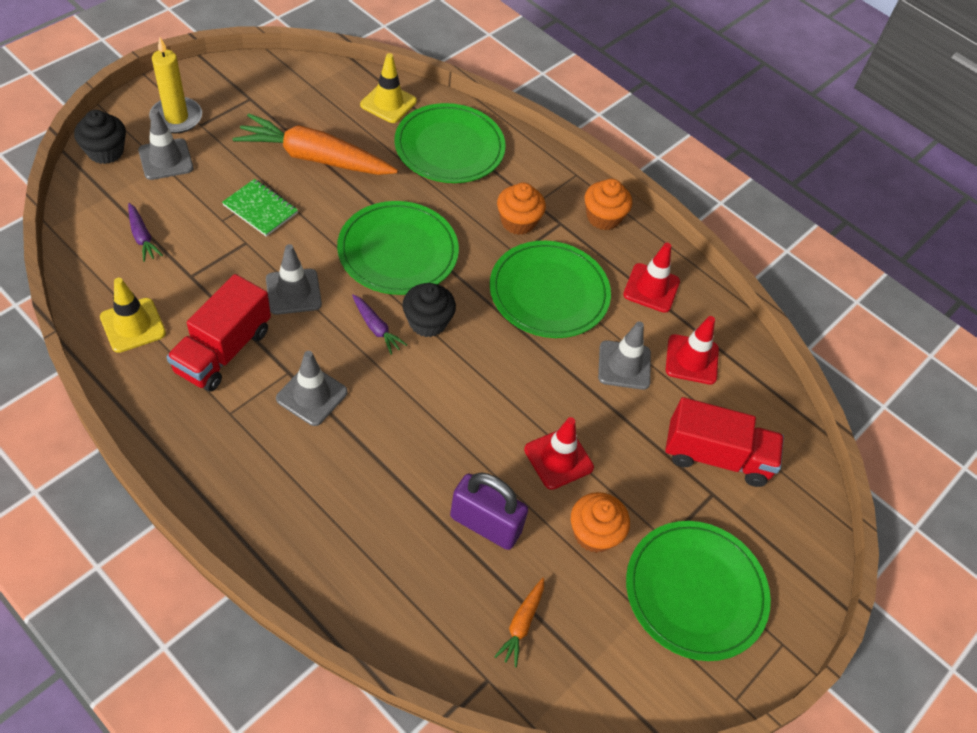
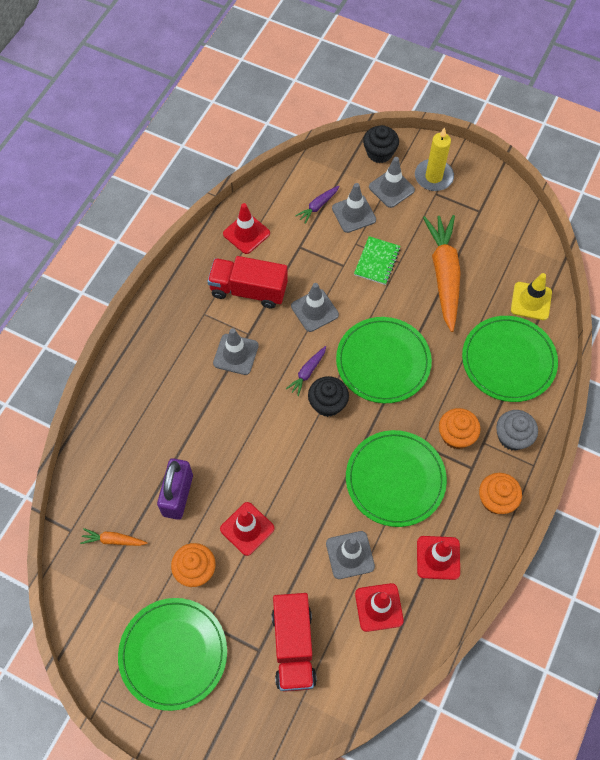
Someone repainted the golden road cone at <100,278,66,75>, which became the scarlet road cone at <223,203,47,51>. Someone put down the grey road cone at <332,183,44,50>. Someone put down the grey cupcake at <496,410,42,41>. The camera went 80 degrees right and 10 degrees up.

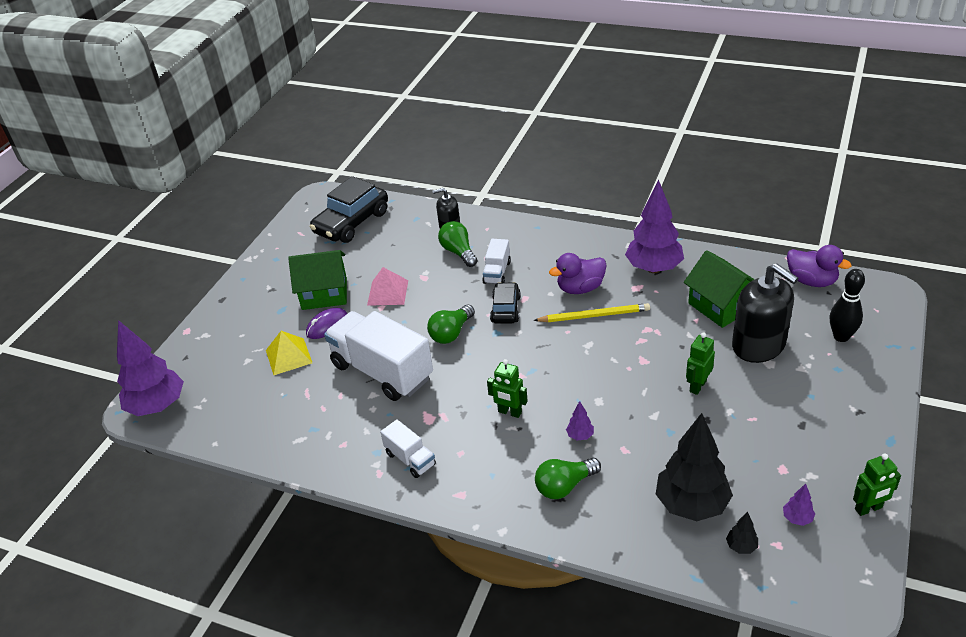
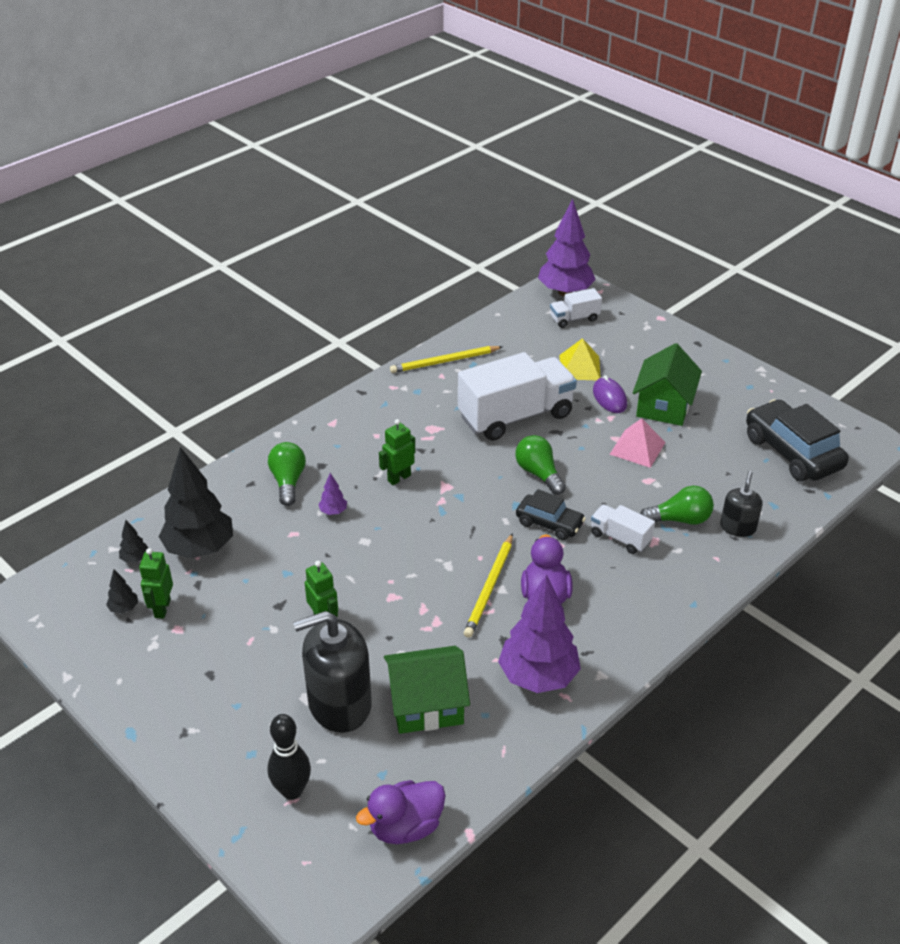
Someone carried the pure white truck from <380,419,56,59> to <550,288,52,40>. Someone repainted the royal purple fir tree at <783,483,32,43>, which became the jet-black fir tree at <106,569,32,45>. Someone carried the green robot figure from <853,453,48,63> to <139,548,34,71>. Someone put down the golden wooden pencil at <390,346,113,27>. The camera went 110 degrees right and 0 degrees up.

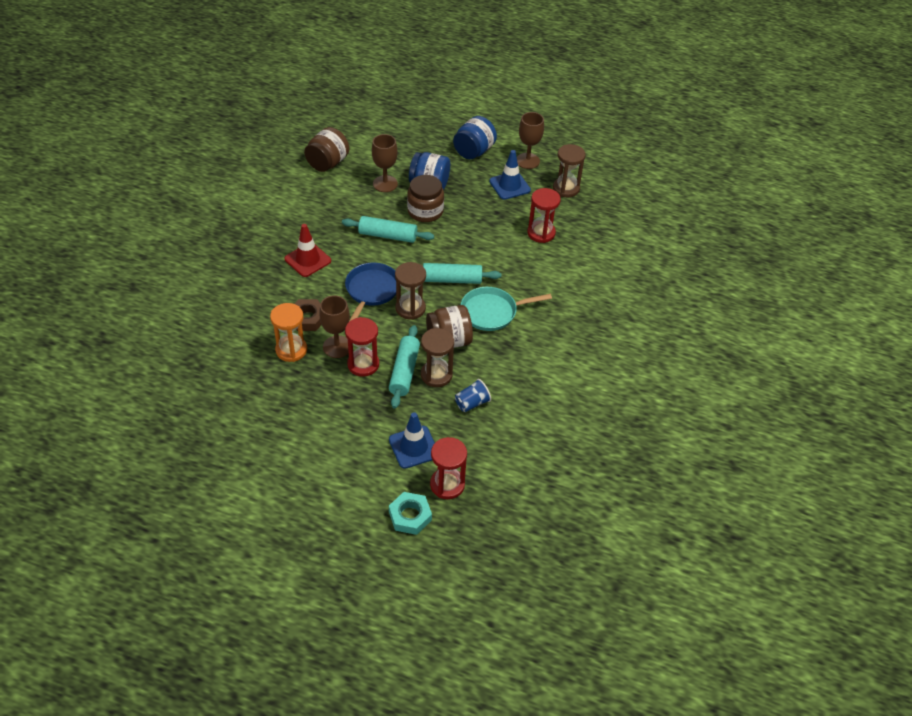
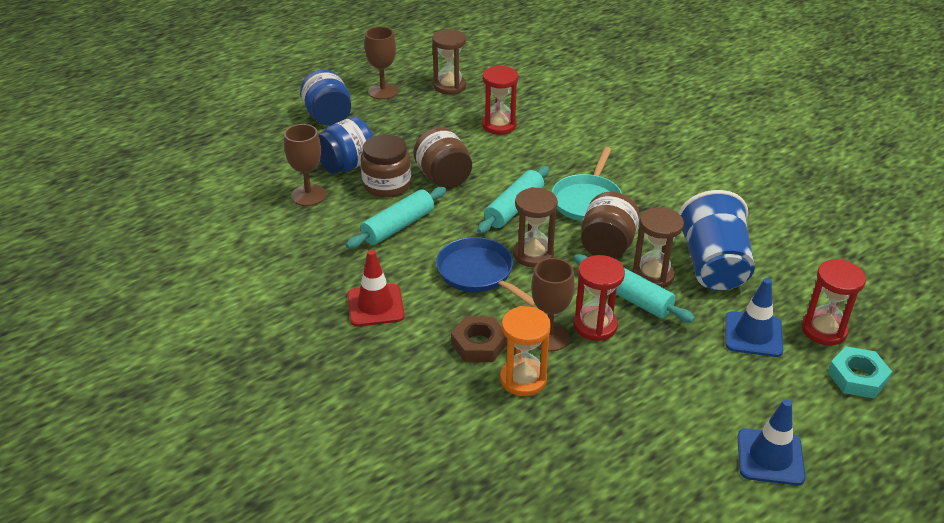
Someone carried the dark brown preserve jar from <304,127,45,45> to <413,127,59,62>. Someone scaled the royal blue beaker at <455,379,36,33> by 2.17. Someone carried the royal blue road cone from <489,150,42,50> to <737,399,69,86>. The camera went 55 degrees left and 10 degrees down.

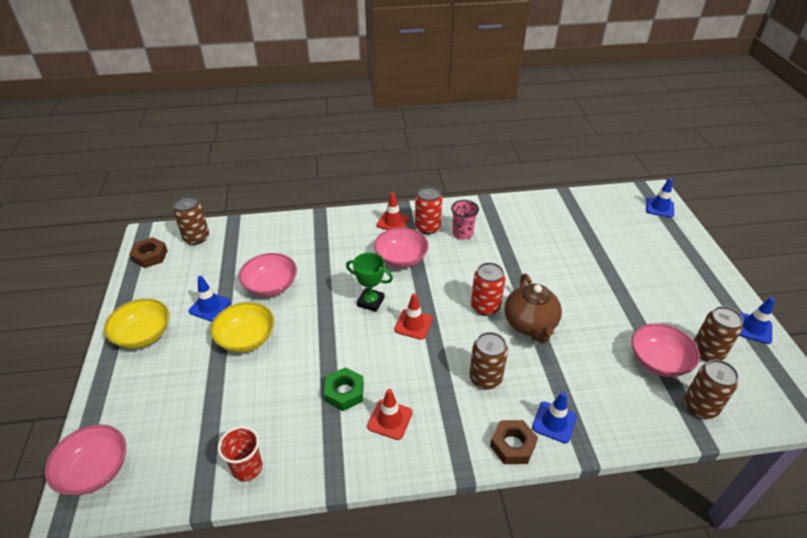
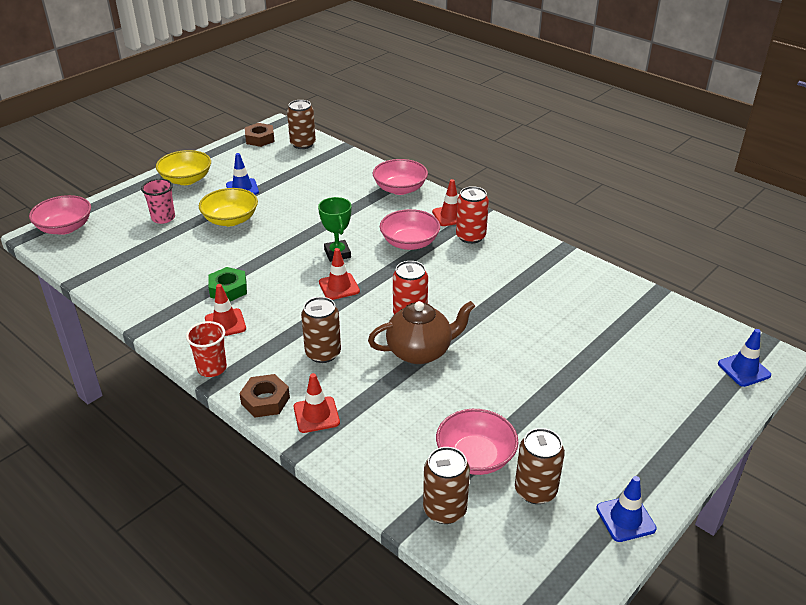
Someone carried the scarlet beaker from <218,426,44,55> to <186,321,41,56>. Someone carried the pink deep dish from <239,253,58,44> to <373,159,55,36>. Someone carried the pink beaker from <451,200,28,40> to <141,179,34,45>. Someone rotated the dark brown teapot at <504,274,58,70> by 150 degrees counterclockwise. Someone repainted the royal blue road cone at <532,392,45,51>, which became the scarlet road cone at <294,373,46,60>. The camera went 50 degrees right and 5 degrees down.

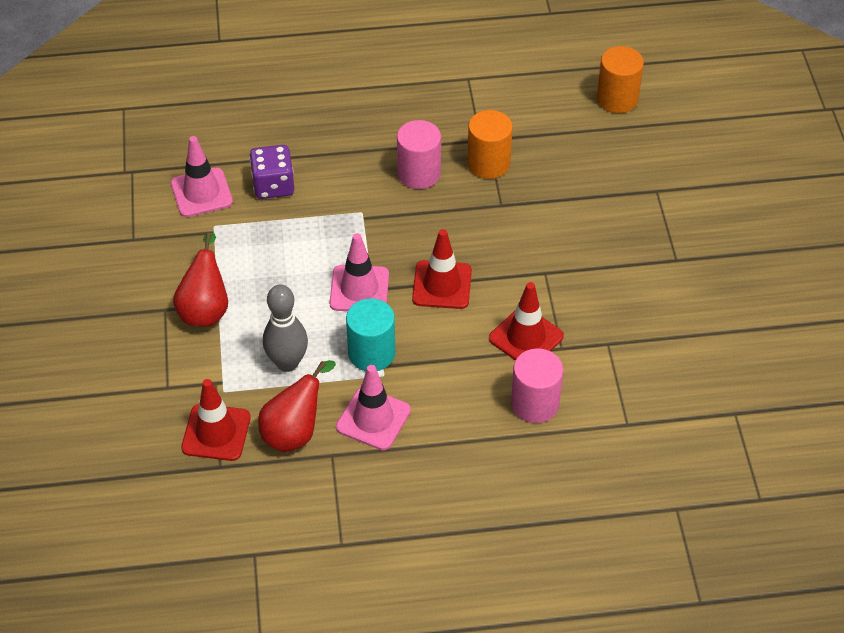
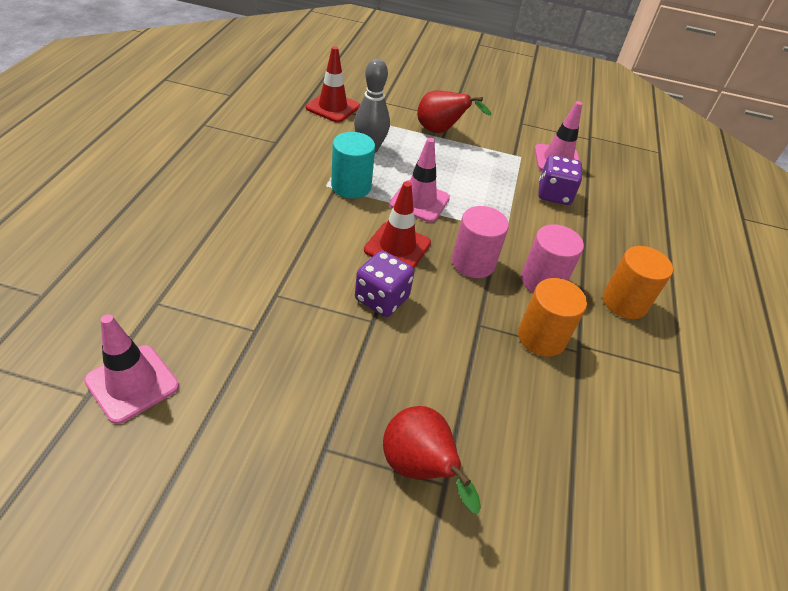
Someone carried the scarlet pear fruit from <258,360,78,92> to <383,406,98,108>. Someone carried the pink road cone from <336,365,75,85> to <84,314,95,110>. Someone took away the scarlet road cone at <489,282,75,78>. Someone carried the pink solid cylinder from <511,348,52,75> to <452,206,57,72>. Someone carried the orange solid cylinder from <597,46,47,67> to <603,246,70,73>. Someone put down the royal purple dice at <355,250,59,67>. The camera went 105 degrees right and 5 degrees down.

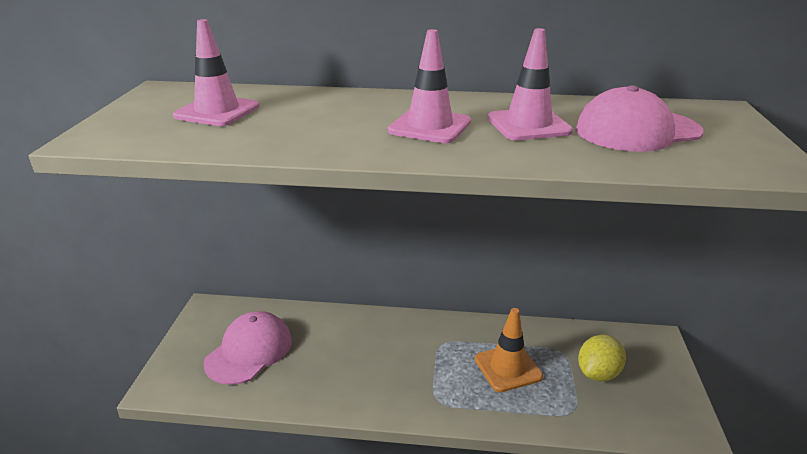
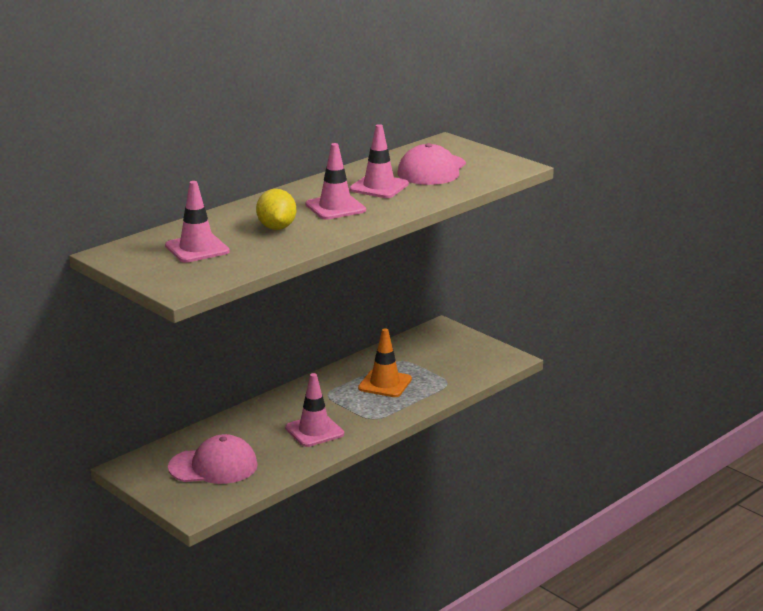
Someone rotated the pink peaked cap at <204,311,88,74> by 105 degrees clockwise. Someone carried the golden toy lemon from <578,335,48,47> to <256,189,40,41>. Someone put down the pink road cone at <285,373,59,74>. The camera went 50 degrees left and 5 degrees down.

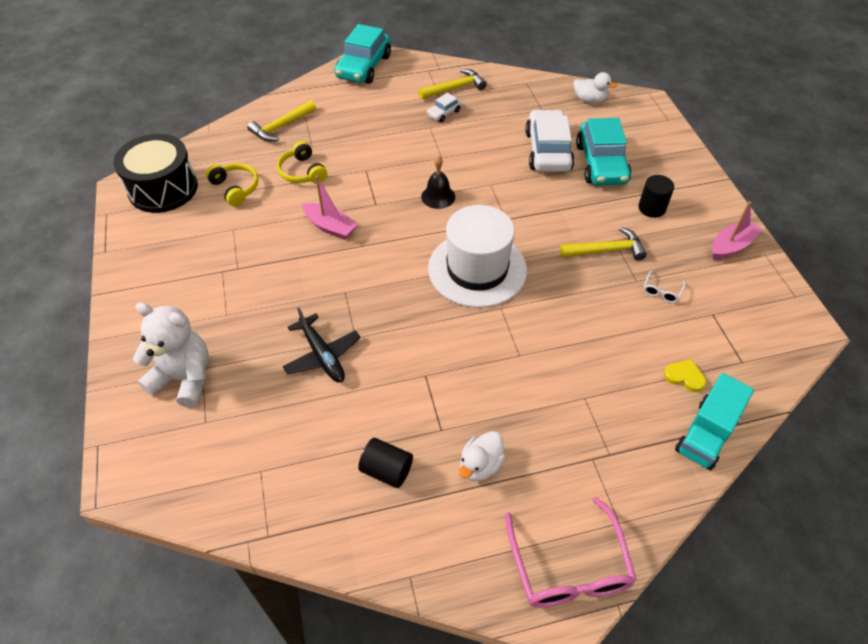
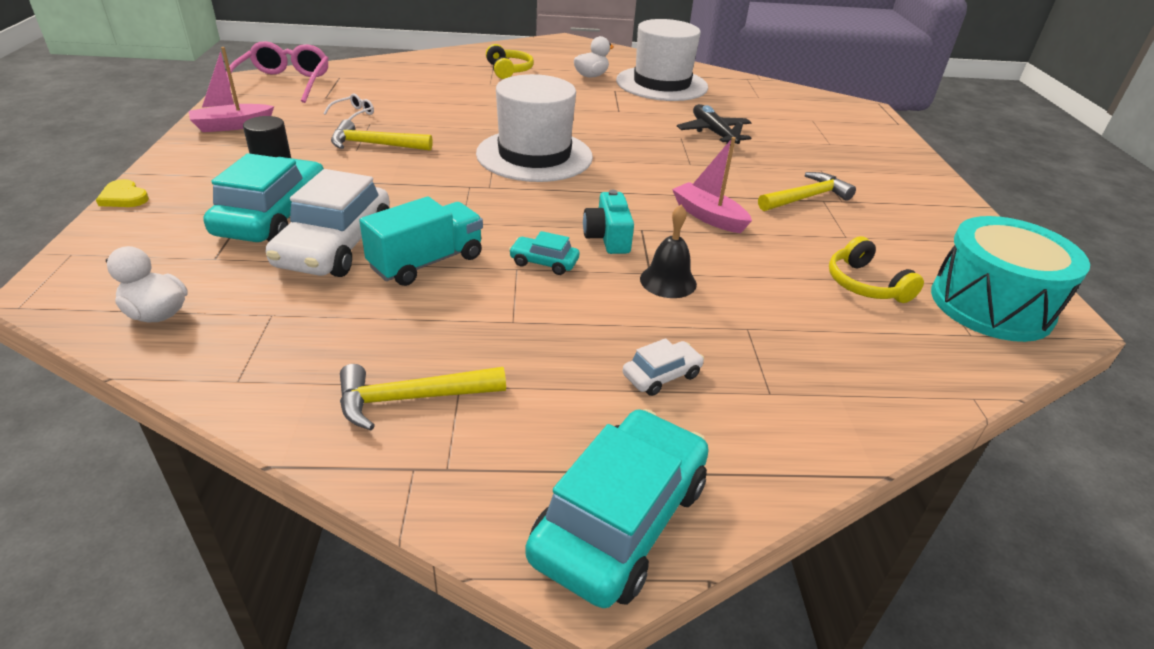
Someone repainted the jet-black snare drum at <113,134,85,79>, which became the turquoise snare drum at <931,216,159,126>. Someone took away the pure white stuffed bear at <133,302,75,106>. Someone carried the golden carpenter's hammer from <247,100,69,42> to <758,172,98,39>. Someone carried the golden over-ear headphones from <277,141,50,42> to <486,44,48,35>. Someone swapped the jet-black solid cylinder at <358,438,55,50> for the pure white tall hat at <616,19,92,82>. Someone carried the jet-black hand bell from <421,156,34,53> to <640,205,57,93>. Someone carried the pure white automobile from <427,93,35,29> to <622,338,82,58>. Someone carried the pink eyeglasses from <505,497,132,111> to <226,41,103,62>. Someone carried the golden heart shape from <664,359,42,33> to <96,179,53,28>. Someone carried the turquoise truck from <675,373,79,97> to <359,197,124,89>. Someone put down the turquoise automobile at <509,231,70,44>. Someone put down the turquoise camera at <583,190,51,64>. The camera went 170 degrees left and 15 degrees down.

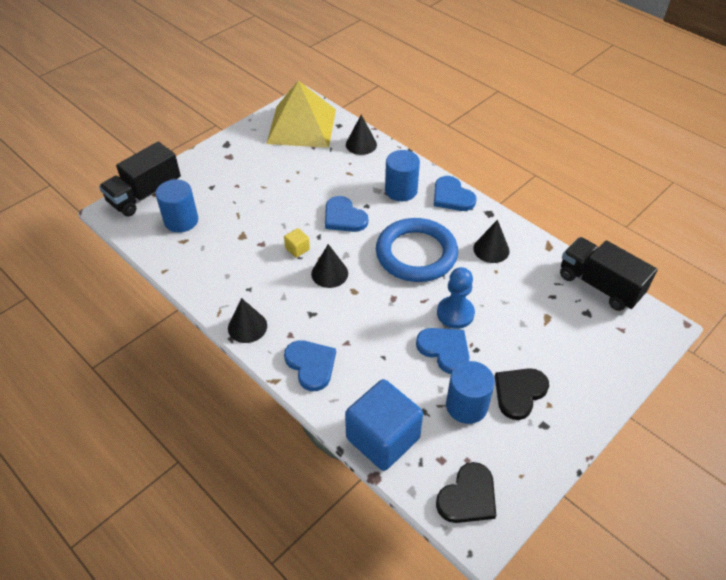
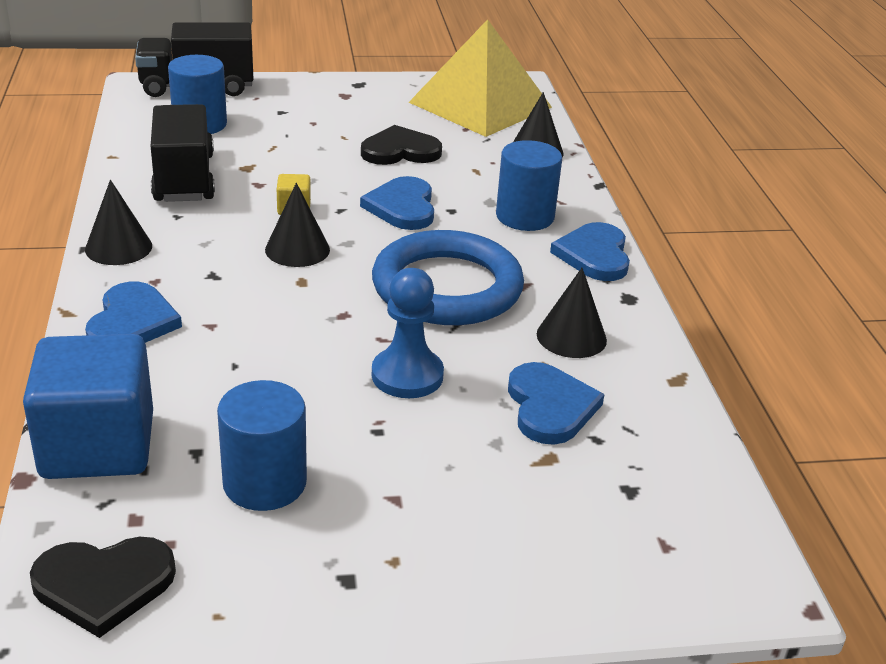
Someone carried the royal blue heart shape from <416,328,54,46> to <508,362,97,83>. Someone carried the jet-black heart shape from <495,368,54,52> to <361,125,81,40>. Someone carried the jet-black truck from <560,237,98,74> to <150,104,65,98>. The camera went 35 degrees right and 15 degrees down.

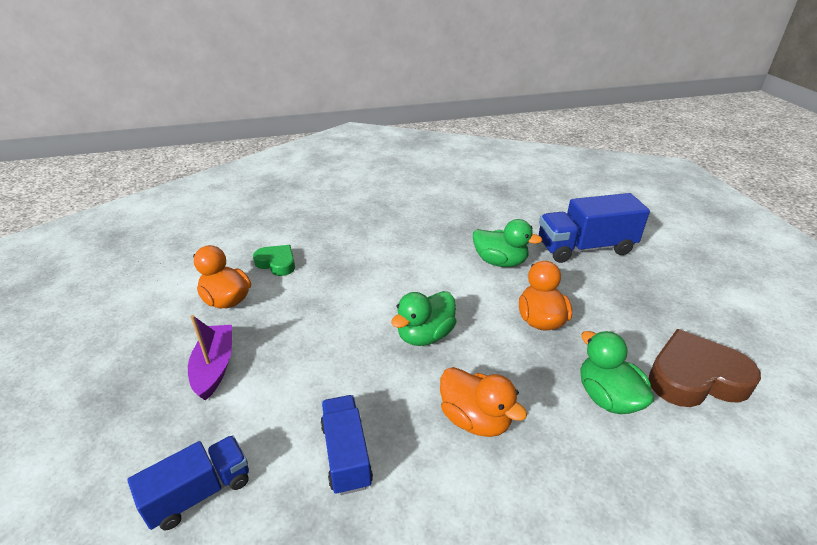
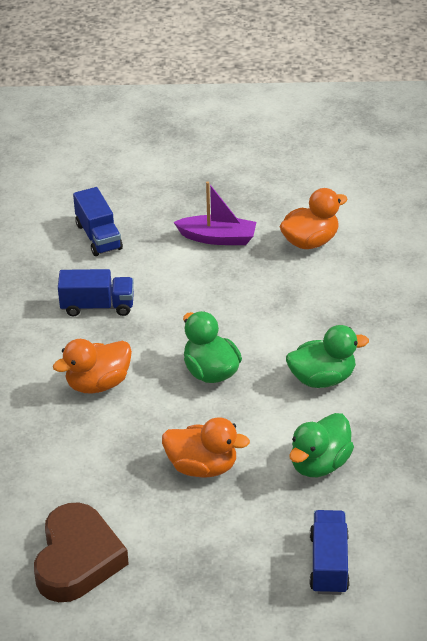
Someone took away the green heart shape at <253,245,42,31>. Someone scaled the royal blue truck at <539,193,111,70> by 0.63. Someone carried the green toy duck from <580,331,74,83> to <286,325,83,63>. The camera went 105 degrees right and 5 degrees up.

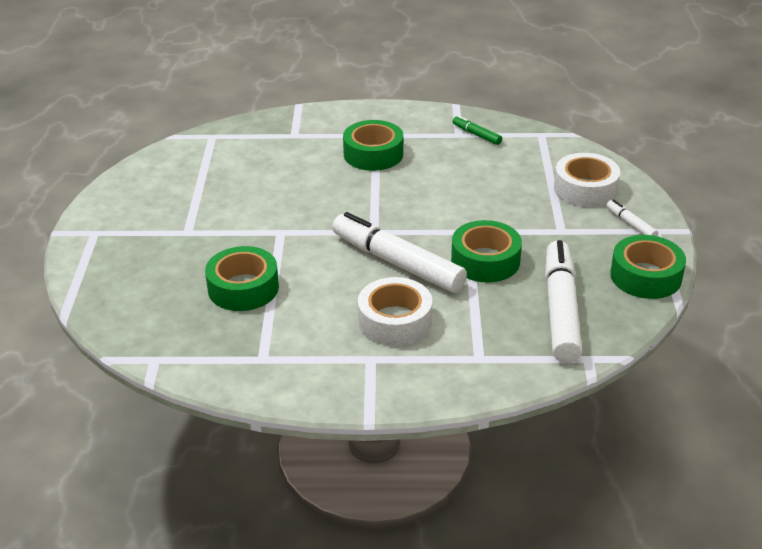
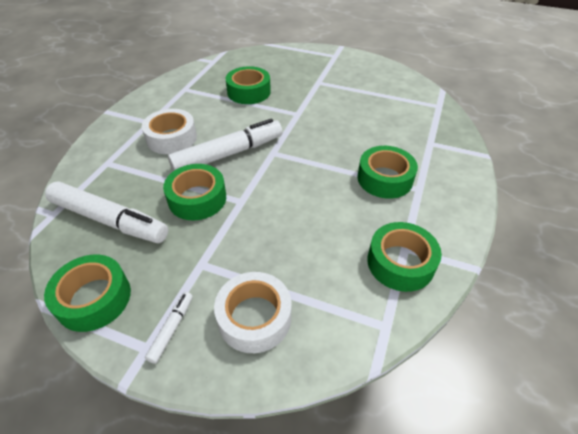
Someone swapped the green felt pen at <453,116,49,29> for the green sticky tape at <367,222,75,70>. Someone rotated the pure white felt pen at <606,199,52,37> by 60 degrees counterclockwise. The camera went 110 degrees right and 10 degrees up.

